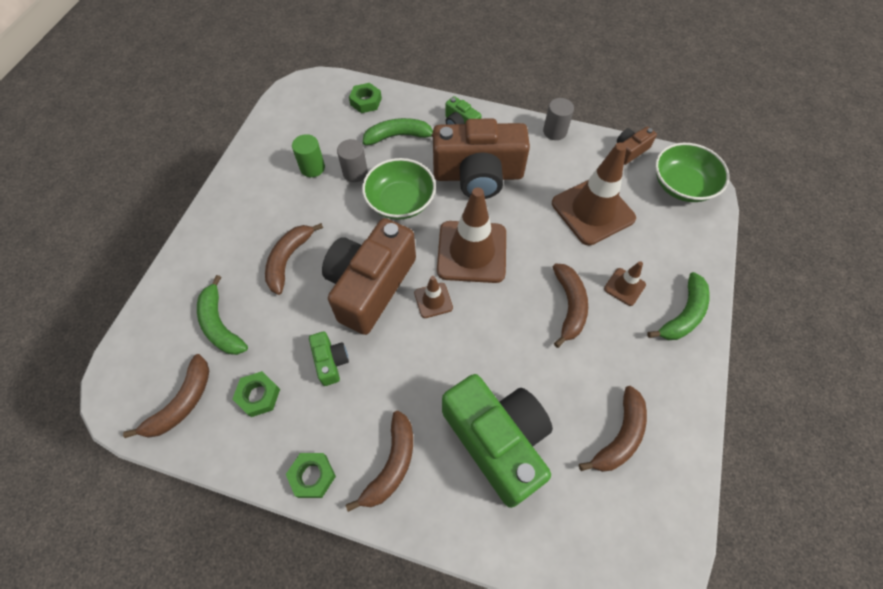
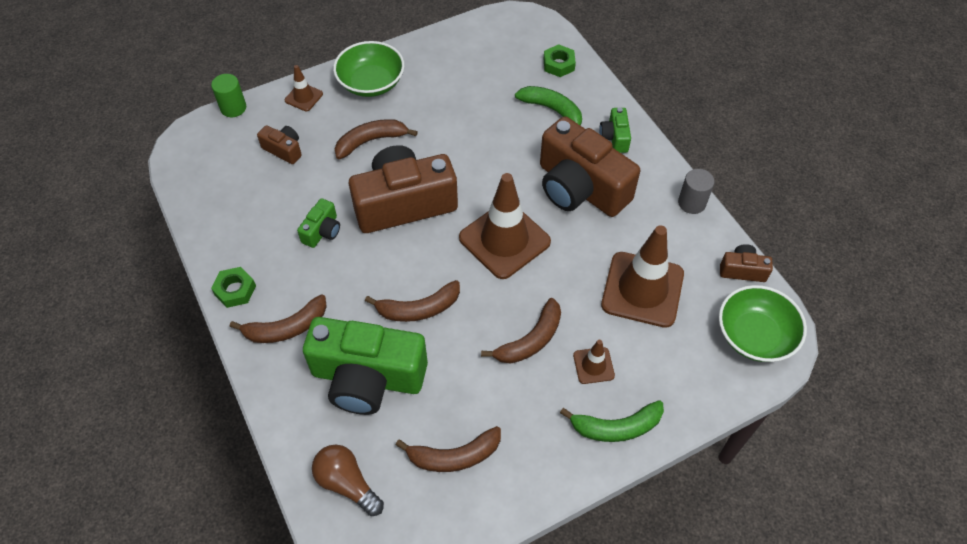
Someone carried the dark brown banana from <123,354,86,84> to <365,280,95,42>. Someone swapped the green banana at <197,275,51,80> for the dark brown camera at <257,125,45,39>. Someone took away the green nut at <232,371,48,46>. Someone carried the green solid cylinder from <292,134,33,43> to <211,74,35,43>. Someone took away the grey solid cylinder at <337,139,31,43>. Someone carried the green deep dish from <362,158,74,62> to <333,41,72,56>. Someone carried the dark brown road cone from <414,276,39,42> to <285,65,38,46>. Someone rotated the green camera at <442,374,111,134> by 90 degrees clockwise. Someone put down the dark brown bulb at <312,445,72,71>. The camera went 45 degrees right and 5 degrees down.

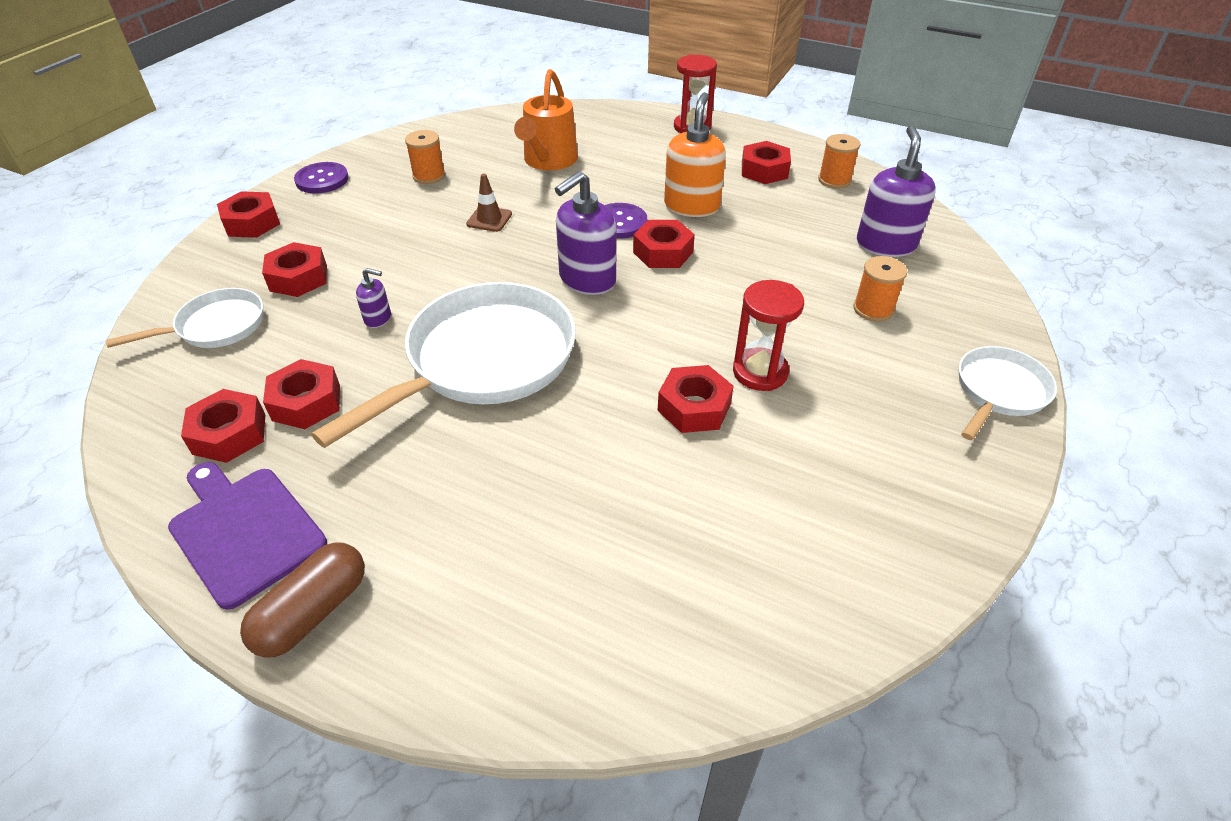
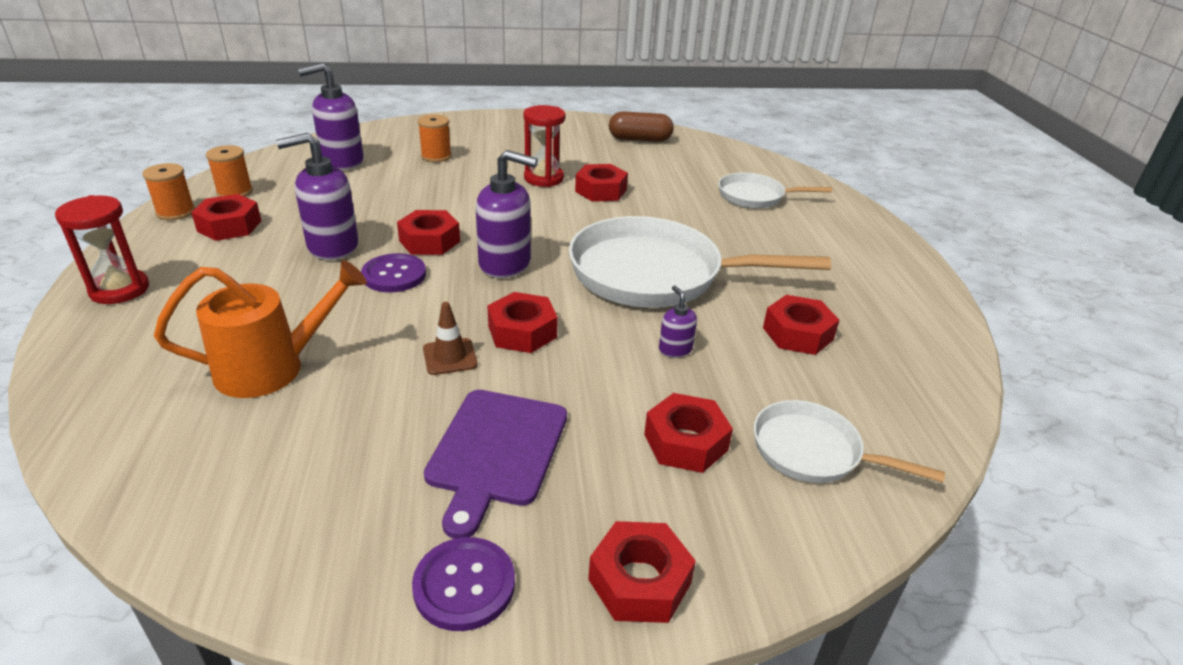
Someone carried the royal purple chopping board from <168,462,159,148> to <424,390,143,149>. Someone carried the scarlet nut from <181,389,84,74> to <487,292,71,61>. Someone carried the dark brown pill shape from <240,542,125,116> to <609,111,65,31>. Someone carried the orange reel of thread from <405,130,40,54> to <142,163,53,57>. Someone repainted the orange soap dispenser at <664,92,62,125>, which became the royal purple soap dispenser at <276,133,82,127>. Someone carried the pure white pan from <959,346,98,94> to <718,172,114,37>. The camera went 125 degrees left and 10 degrees down.

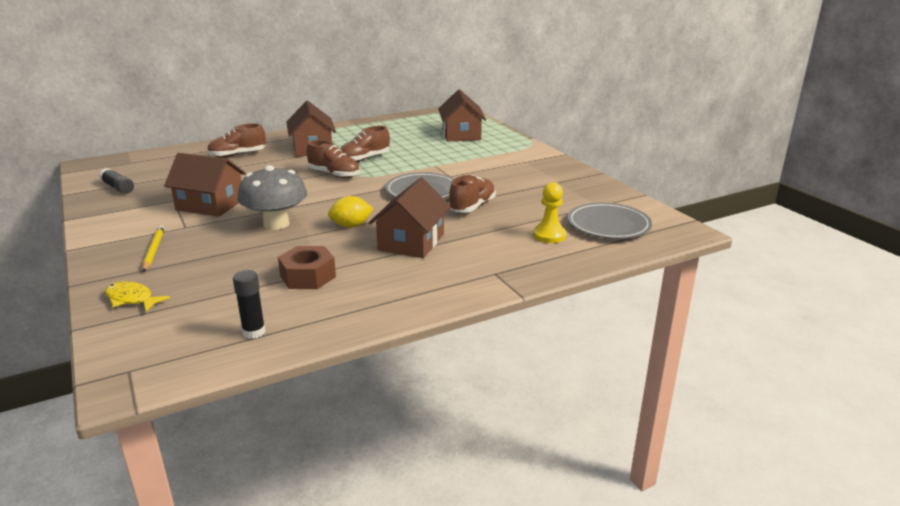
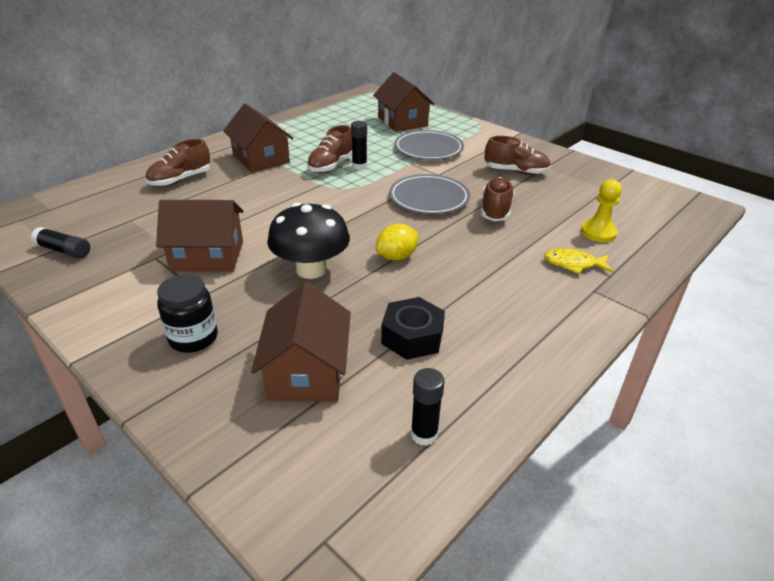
Someone carried the golden toy fish from <105,281,65,31> to <544,248,69,26>. Someone swapped the golden wooden pencil at <142,225,23,47> for the jet-black preserve jar at <157,274,61,79>. Someone repainted the grey mushroom at <237,165,70,65>, which became the jet-black mushroom at <267,203,83,76>. Someone repainted the dark brown nut at <278,246,58,43>, which became the jet-black nut at <381,297,64,63>. Someone carried the dark brown shoe from <307,140,52,38> to <484,136,67,39>. Someone carried the dark brown house from <369,178,82,80> to <251,282,100,119>. Someone carried the grey plate from <567,203,85,36> to <394,130,70,30>. Someone put down the jet-black glue at <351,121,16,49>. The camera went 20 degrees left and 10 degrees up.

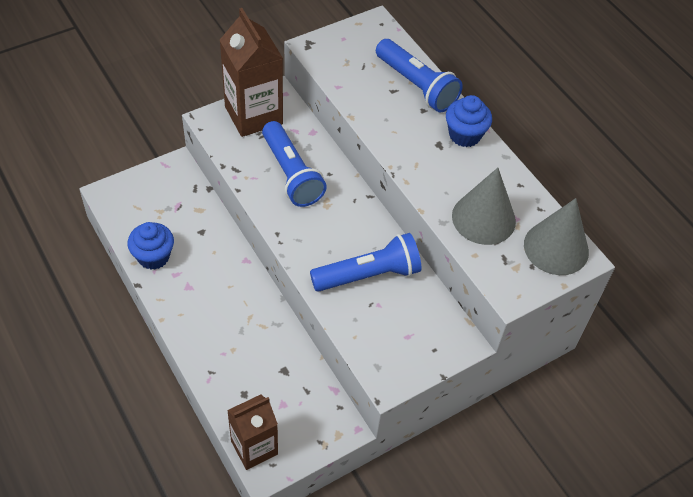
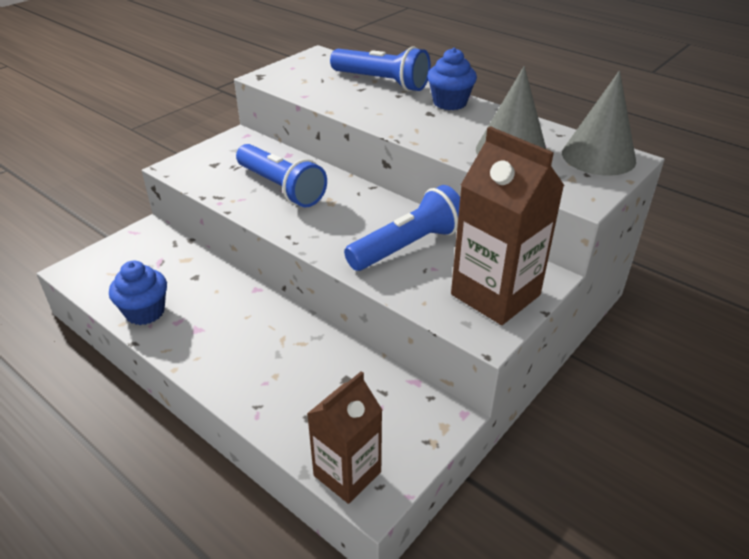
Someone carried the dark brown carton from <220,8,63,129> to <451,126,114,199>. The camera went 15 degrees left and 15 degrees down.

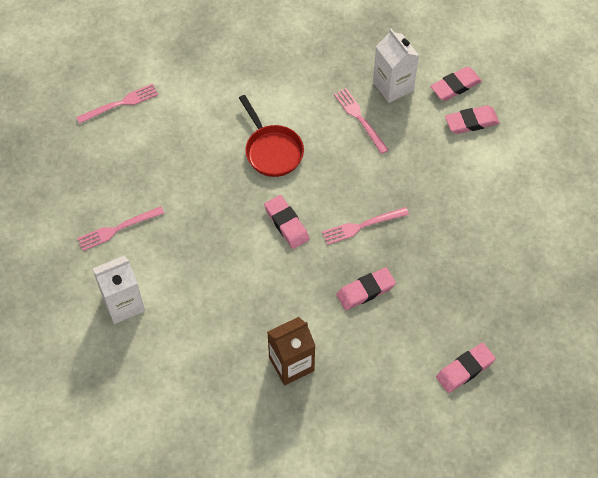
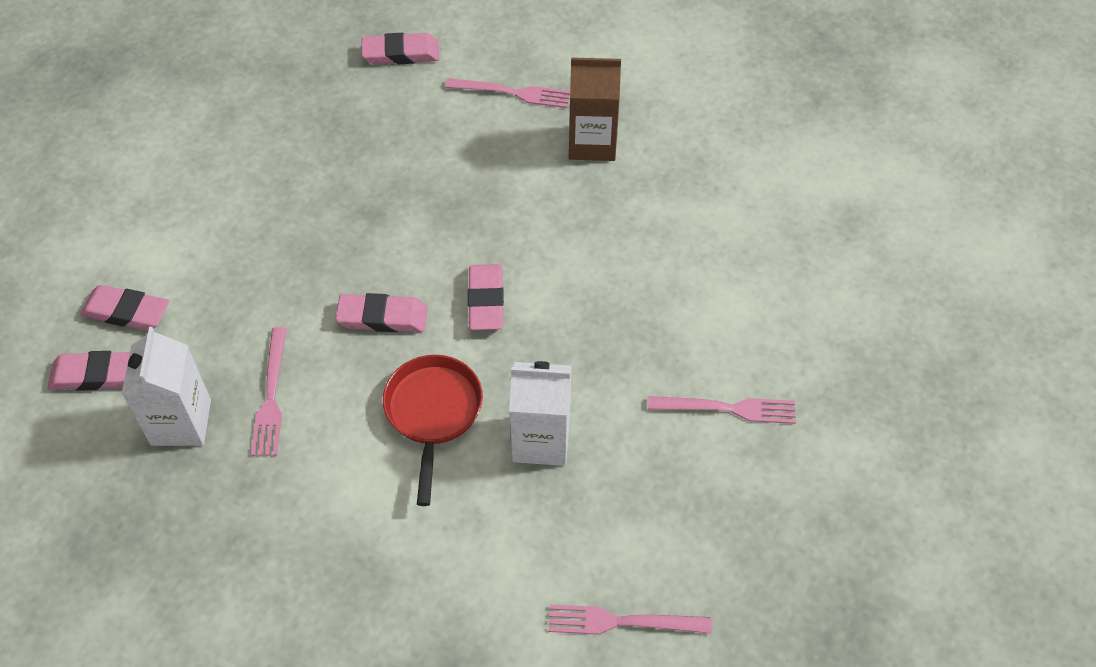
Someone carried the pure white carton from <93,255,52,69> to <509,361,62,105>. Someone carried the pink fork from <322,207,87,38> to <445,78,125,30>. Someone carried the pink gum eraser from <336,267,60,43> to <336,293,92,39>. The camera went 150 degrees left and 5 degrees down.

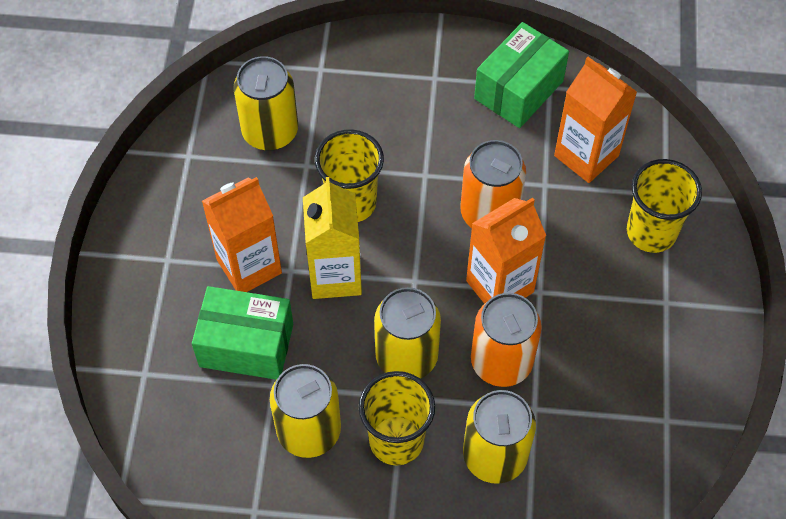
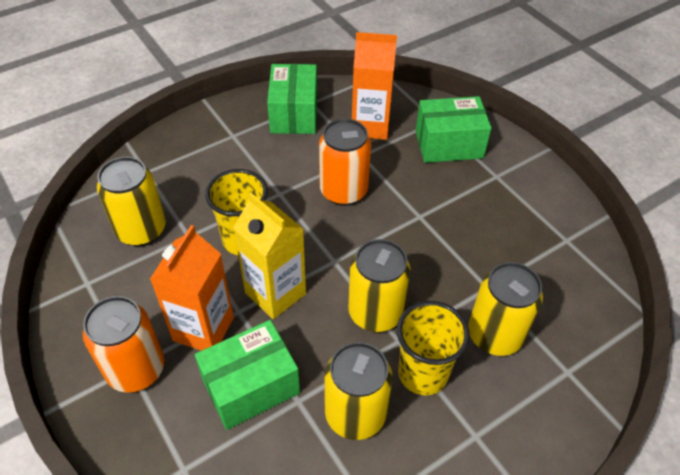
Someone took away the orange carton at <466,198,80,106>. Someone carried the orange can from <471,293,71,94> to <83,296,81,97>. Someone swapped the golden beaker at <627,159,75,94> for the green parcel at <416,96,76,67>. The camera went 40 degrees left and 10 degrees down.

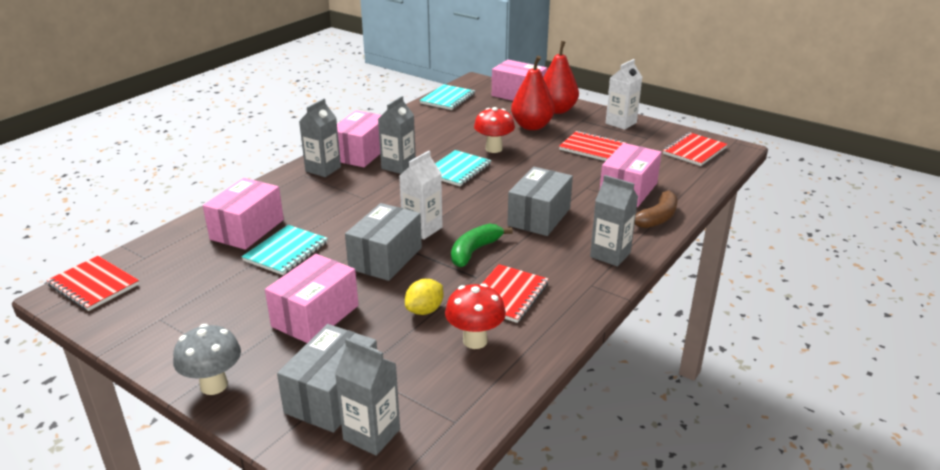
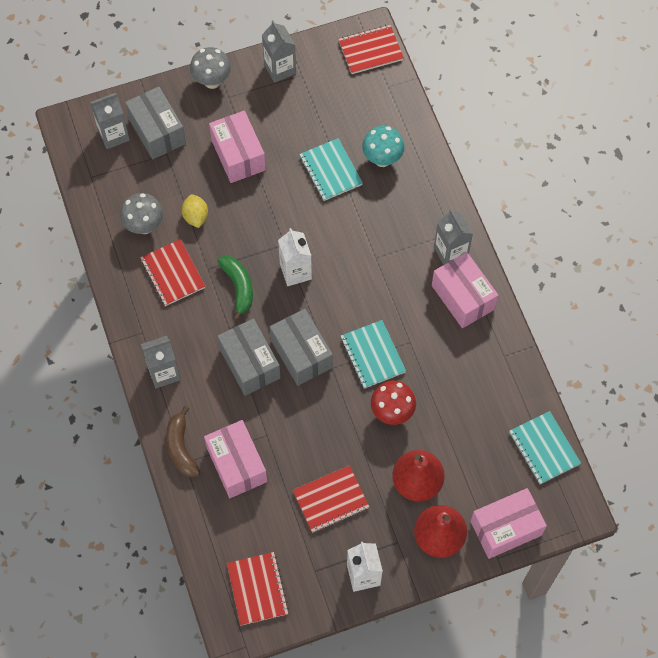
Someone swapped the pink parcel at <203,178,81,72> for the turquoise mushroom at <362,126,43,41>. Someone carried the grey parcel from <345,203,77,78> to <270,309,63,77>. Someone carried the grey carton from <378,96,38,78> to <262,20,34,63>. Someone repainted the scarlet mushroom at <445,283,61,66>, which became the grey mushroom at <120,193,43,41>. The camera went 125 degrees right and 35 degrees up.

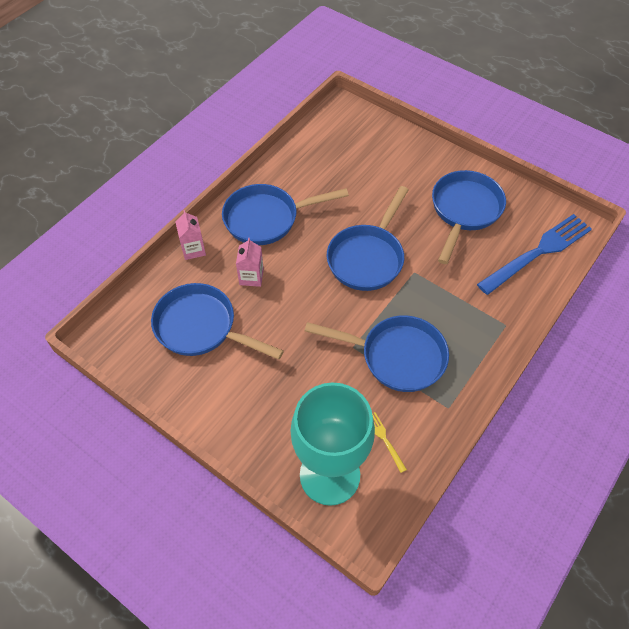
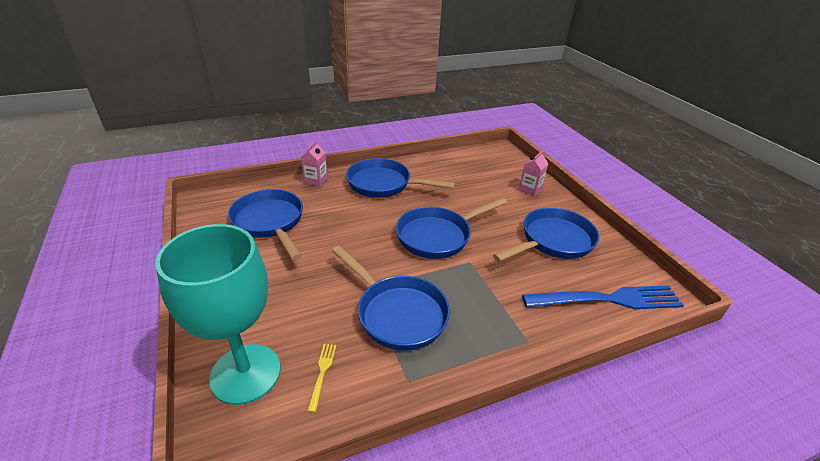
Someone carried the pink carton from <236,238,28,49> to <519,151,30,45>. The camera went 30 degrees right and 20 degrees down.

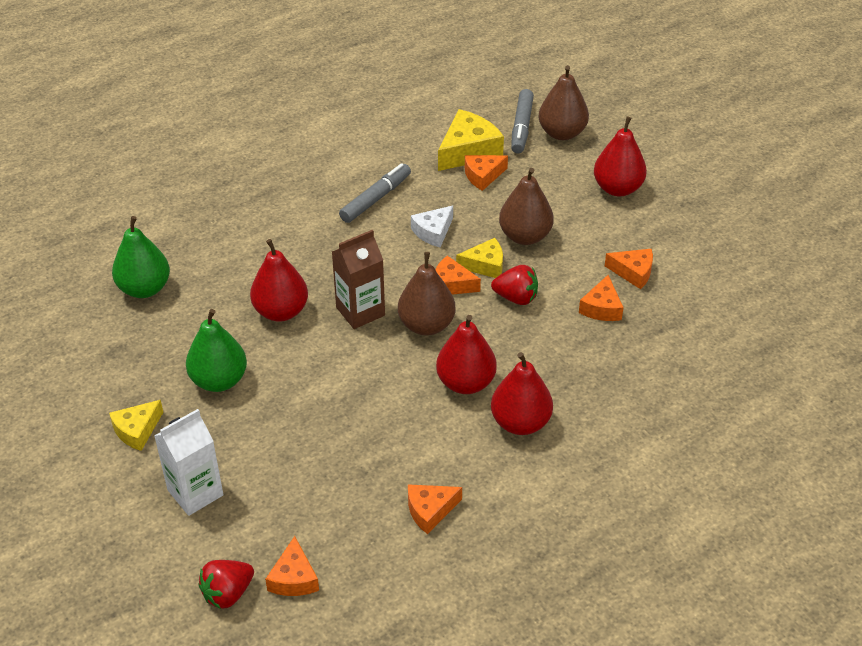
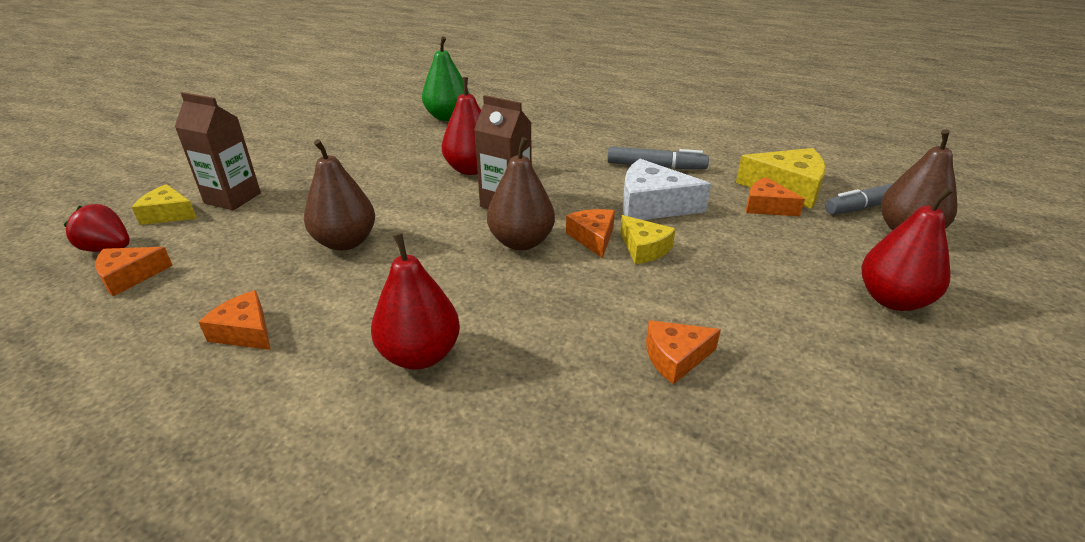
Someone carried the golden piece of cheese from <109,400,54,51> to <132,184,65,41>. Someone repainted the pure white carton at <154,409,69,107>, which became the dark brown carton at <175,92,86,118>. Someone took away the green pear fruit at <186,309,61,83>. Someone scaled the pure white piece of cheese at <411,206,42,42> by 1.61. Someone took away the scarlet pear fruit at <436,315,61,79>. Someone took away the scarlet strawberry at <491,265,47,40>. Someone carried the dark brown pear fruit from <499,168,55,77> to <304,139,71,112>. Someone took away the orange piece of cheese at <605,249,48,40>. The camera went 60 degrees right and 10 degrees down.

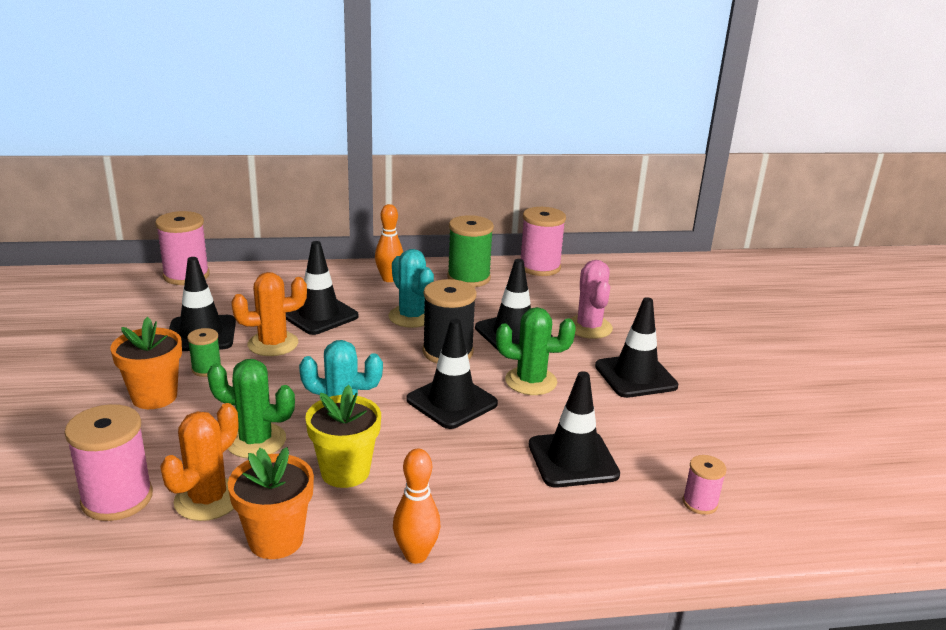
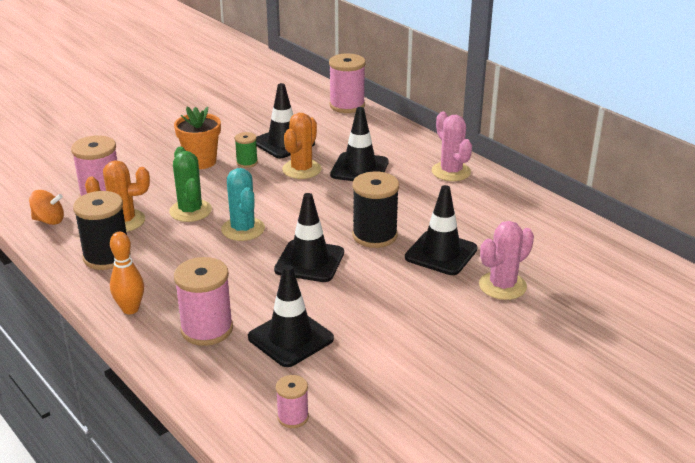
Someone swapped the orange potted plant at <228,447,86,112> for the jet-black reel of thread at <73,191,58,79>. Someone rotated the orange prickly plant at <231,272,76,84> by 75 degrees clockwise. Someone took away the golden potted plant at <305,385,76,103>. Someone swapped the orange bowling pin at <375,204,28,78> for the pink prickly plant at <432,112,40,69>. Someone took away the turquoise prickly plant at <388,249,46,79>. Someone took away the green reel of thread at <447,215,47,72>. Someone took away the green prickly plant at <496,307,80,88>. Someone carried the pink reel of thread from <521,207,45,69> to <174,257,59,89>. Someone took away the jet-black road cone at <595,297,84,101>. Someone put down the orange toy top at <29,190,35,35>. The camera went 60 degrees right and 5 degrees up.

